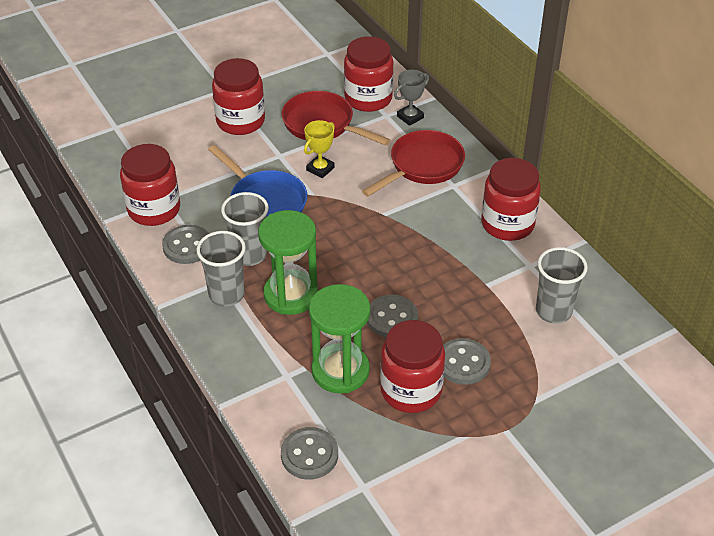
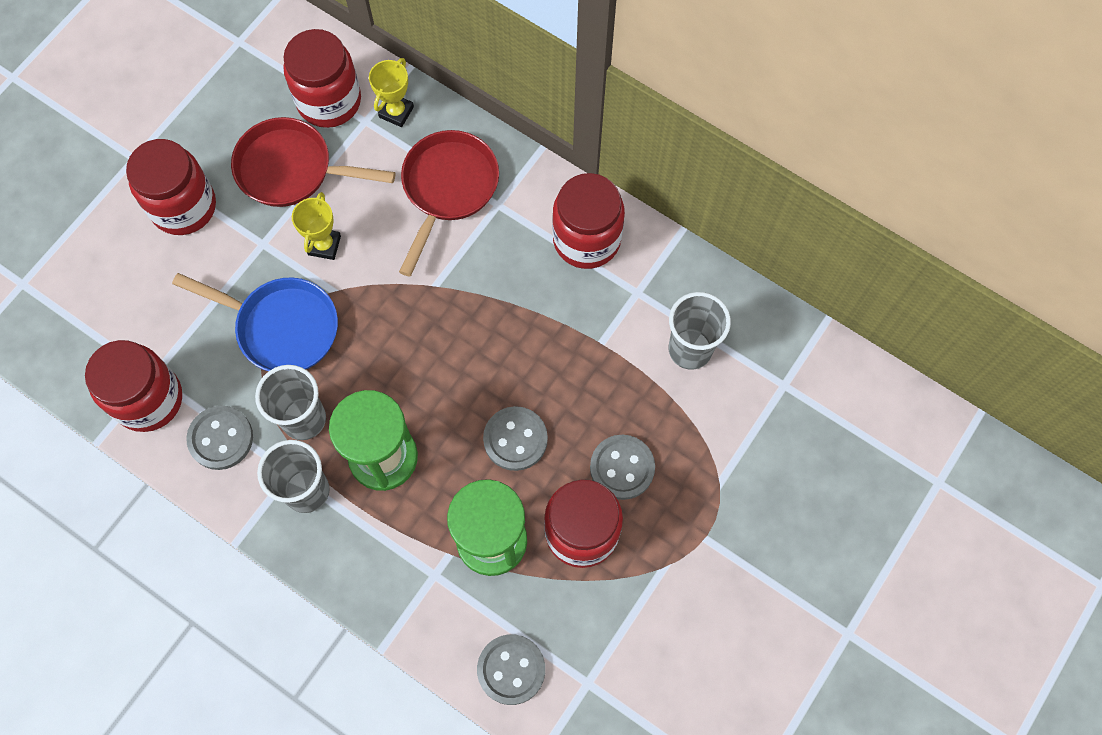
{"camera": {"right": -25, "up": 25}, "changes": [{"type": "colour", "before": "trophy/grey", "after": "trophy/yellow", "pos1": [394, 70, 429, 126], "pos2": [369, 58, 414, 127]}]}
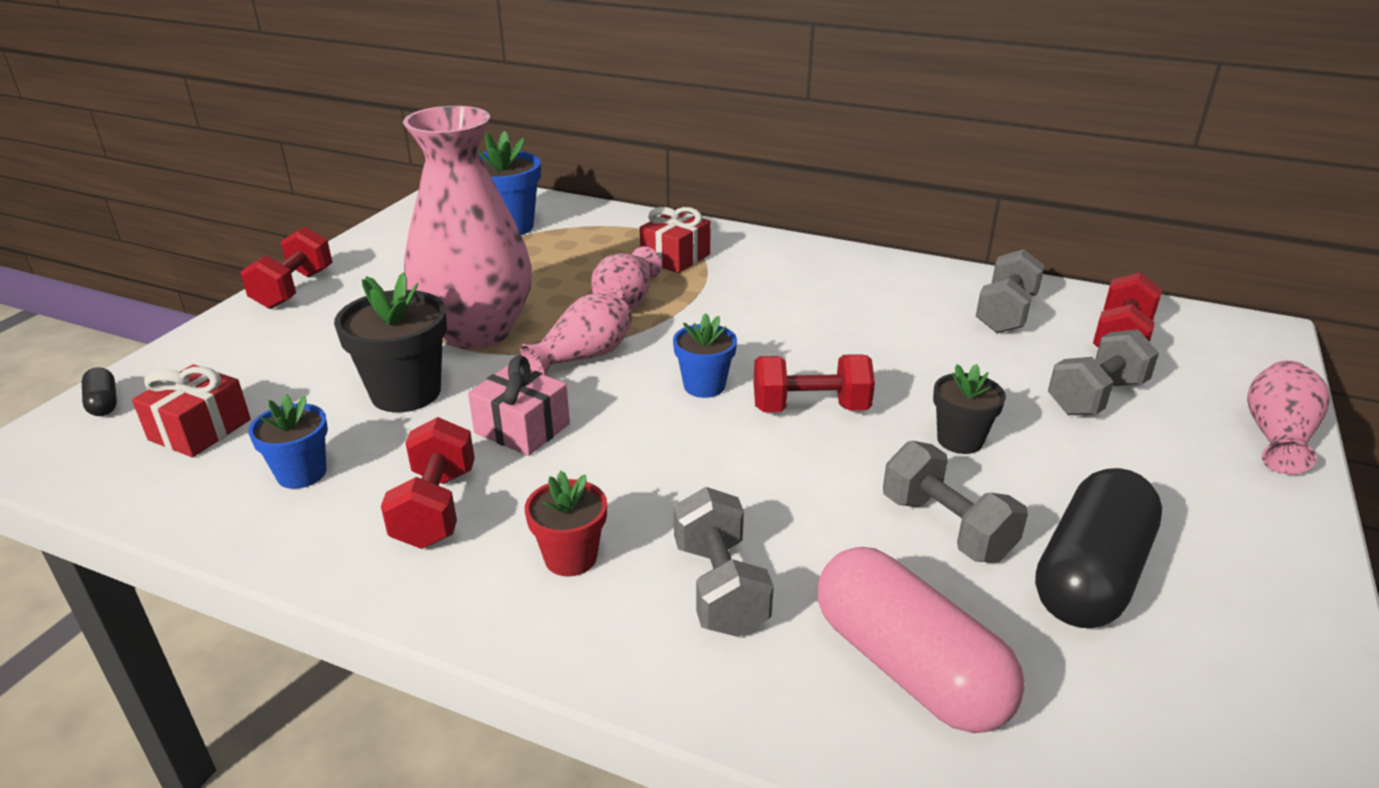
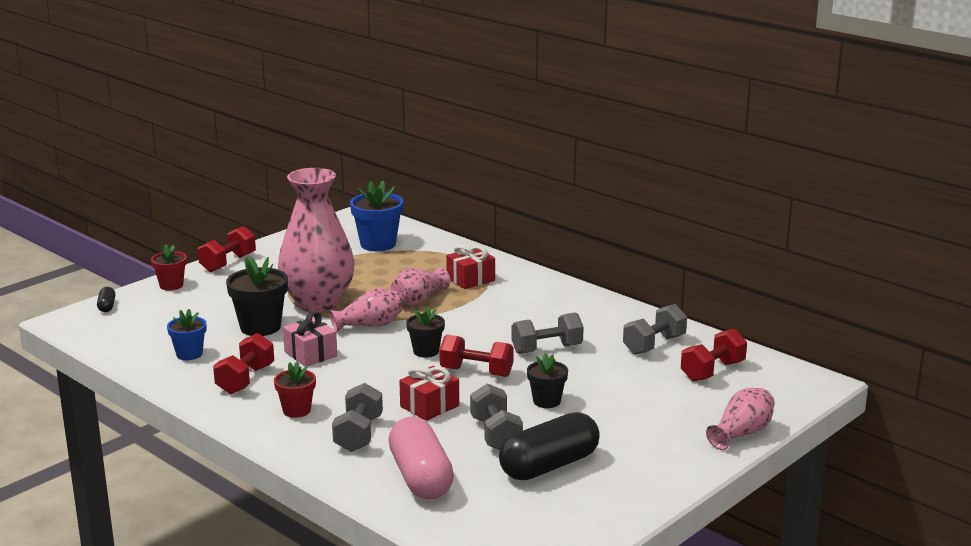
{"camera": {"right": 20, "up": -10}, "changes": [{"type": "relocated", "before": "gift/red", "pos1": [132, 364, 251, 457], "pos2": [399, 365, 459, 421]}, {"type": "colour", "before": "flower pot/blue", "after": "flower pot/black", "pos1": [673, 313, 737, 398], "pos2": [406, 306, 445, 358]}, {"type": "relocated", "before": "dumbbell/grey", "pos1": [1048, 329, 1159, 415], "pos2": [511, 312, 584, 354]}, {"type": "appeared", "after": "flower pot/red", "pos2": [151, 244, 187, 291]}]}
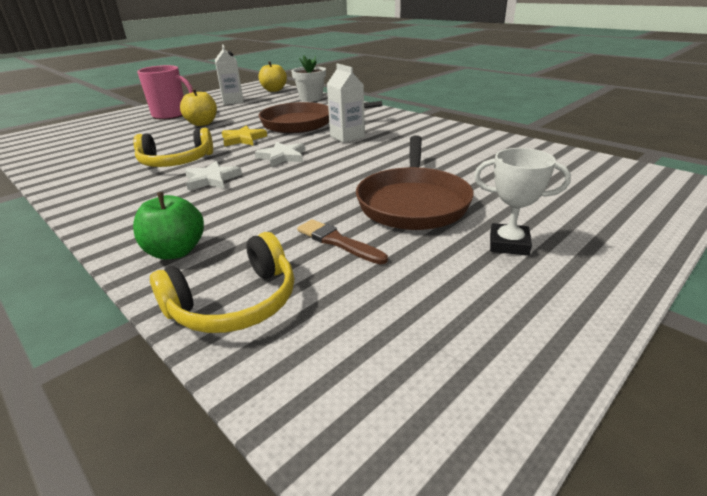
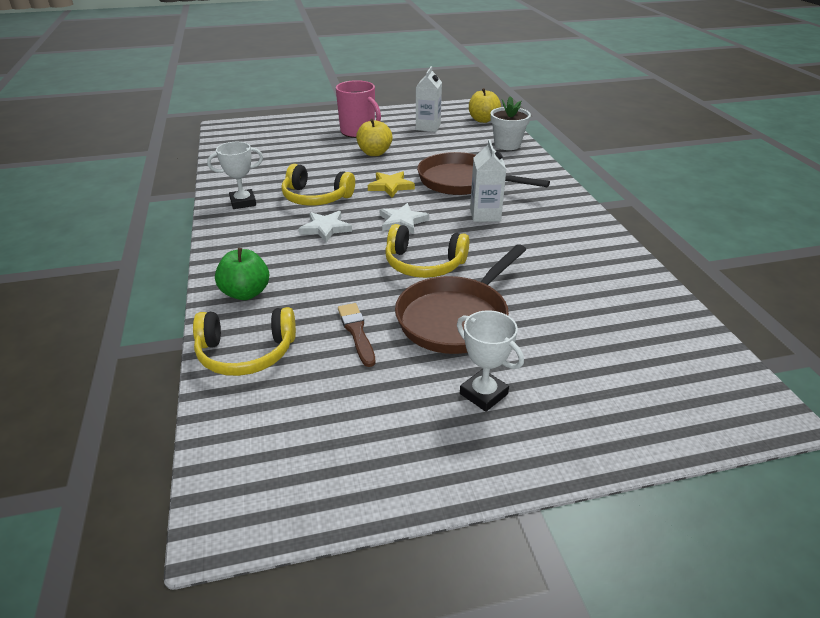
{"camera": {"right": 30, "up": 5}, "changes": [{"type": "appeared", "after": "trophy/white", "pos2": [207, 142, 263, 209]}, {"type": "appeared", "after": "headphones/yellow", "pos2": [385, 224, 469, 278]}]}
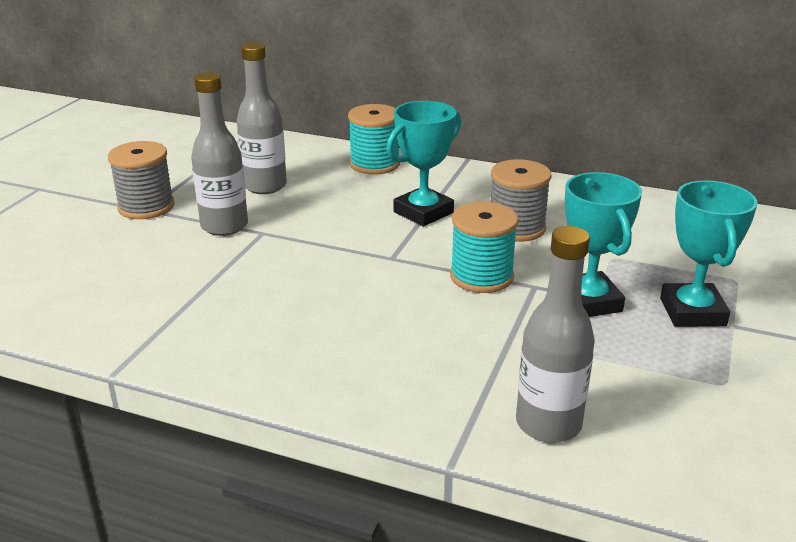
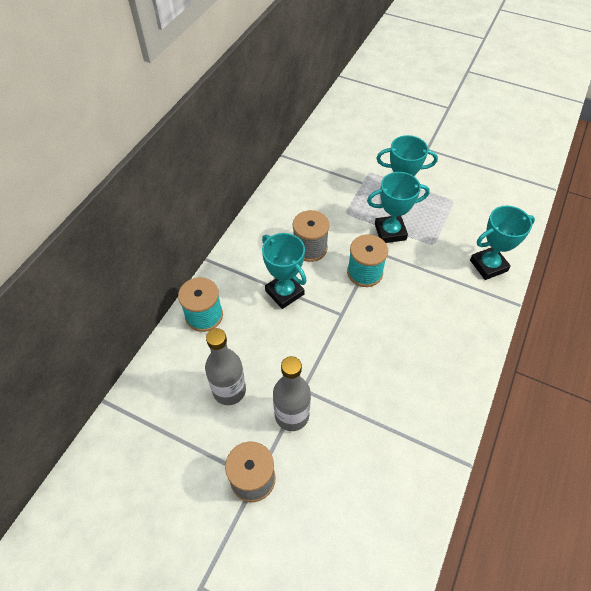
{"camera": {"right": -85, "up": 25}, "changes": [{"type": "exchanged", "before": "bottle/grey", "after": "trophy/turquoise", "pos1": [516, 226, 595, 443], "pos2": [470, 206, 535, 280]}]}
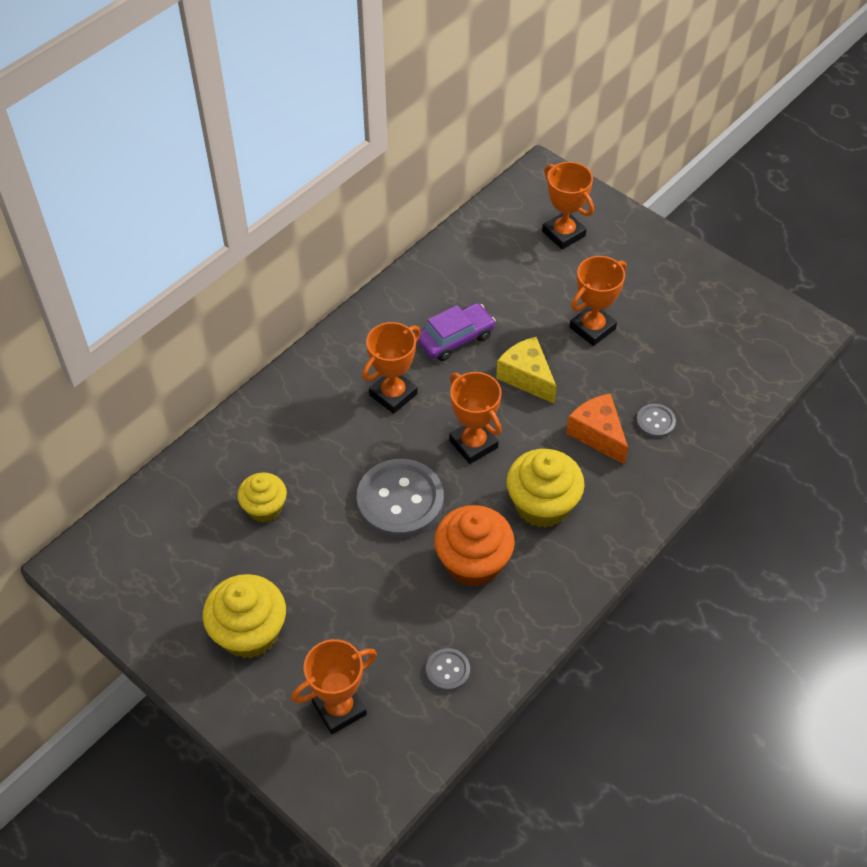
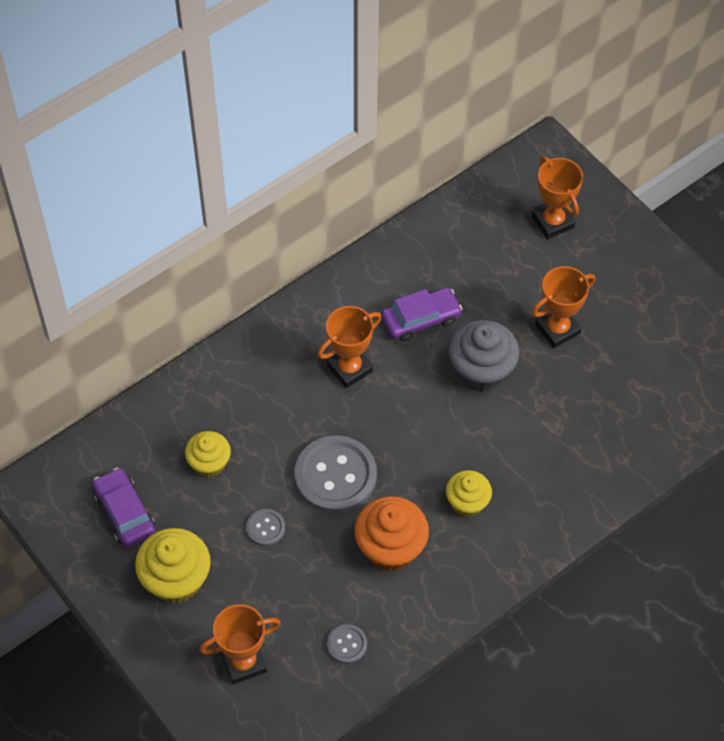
{"camera": {"right": 10, "up": 5}, "changes": [{"type": "missing", "before": "trophy/orange", "pos1": [449, 372, 502, 464]}, {"type": "exchanged", "before": "cheese/yellow", "after": "cupcake/grey", "pos1": [496, 337, 557, 404], "pos2": [449, 320, 519, 392]}, {"type": "size", "before": "cupcake/yellow", "pos1": [506, 449, 585, 528], "pos2": [446, 470, 492, 517], "scale": 0.64}, {"type": "missing", "before": "cheese/orange", "pos1": [566, 393, 628, 465]}, {"type": "relocated", "before": "button/grey", "pos1": [636, 404, 676, 438], "pos2": [246, 509, 285, 546]}, {"type": "appeared", "after": "car/purple", "pos2": [93, 468, 155, 547]}]}
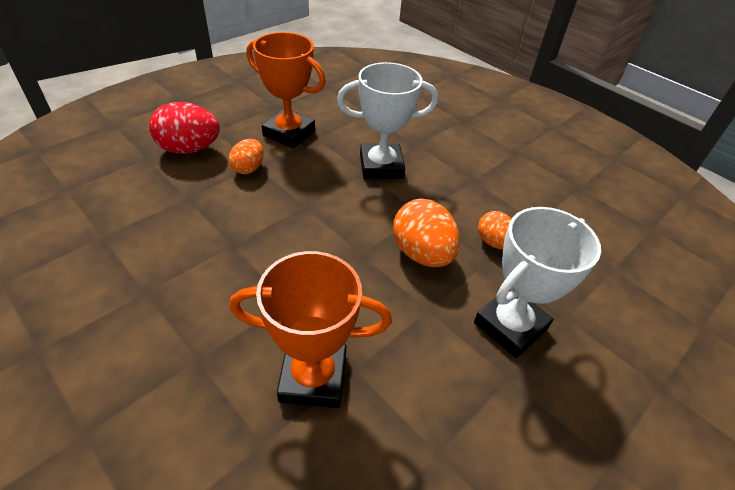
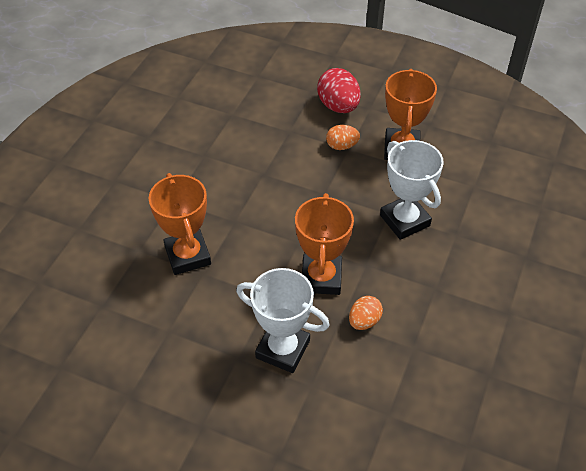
{"camera": {"right": 70, "up": 5}, "changes": [{"type": "exchanged", "before": "egg/orange", "after": "trophy/orange", "pos1": [393, 199, 460, 267], "pos2": [295, 193, 354, 295]}]}
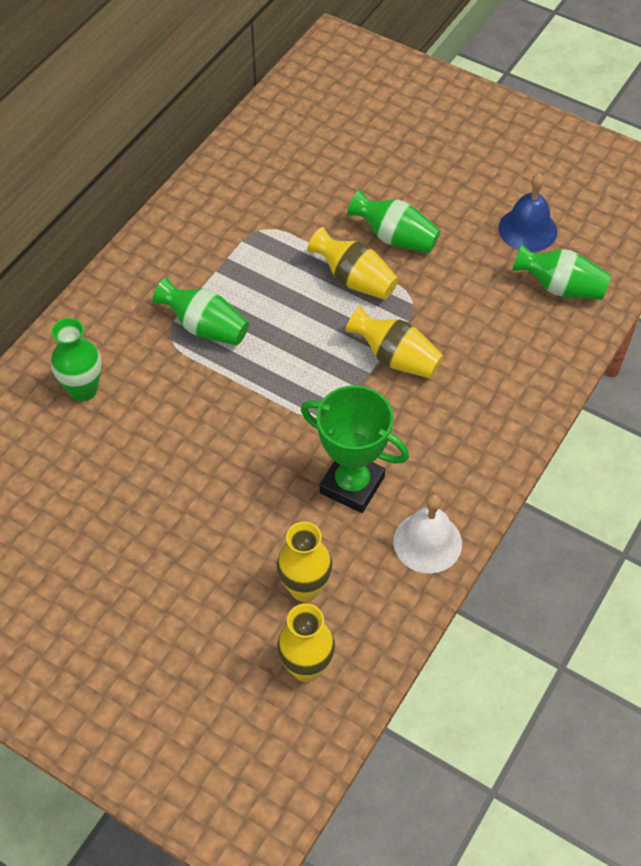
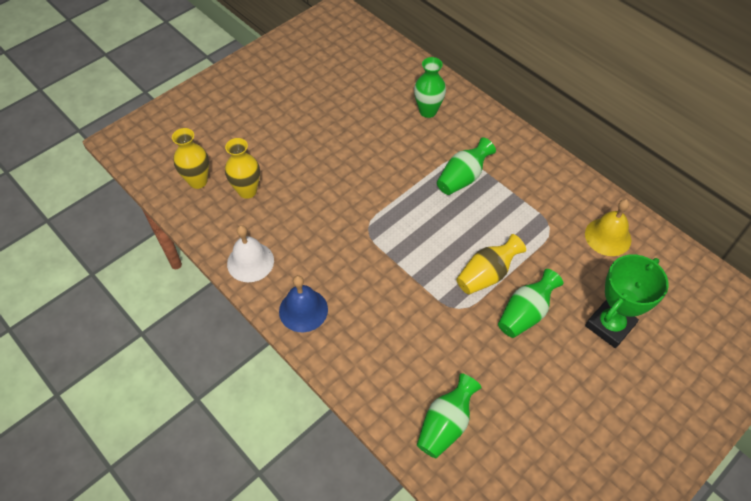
{"camera": {"right": 105, "up": 0}, "changes": [{"type": "relocated", "before": "trophy/green", "pos1": [301, 385, 409, 513], "pos2": [585, 254, 669, 348]}, {"type": "missing", "before": "vase/yellow", "pos1": [345, 306, 444, 379]}, {"type": "relocated", "before": "bell/blue", "pos1": [499, 173, 557, 252], "pos2": [279, 275, 328, 332]}, {"type": "appeared", "after": "bell/yellow", "pos2": [585, 199, 631, 256]}]}
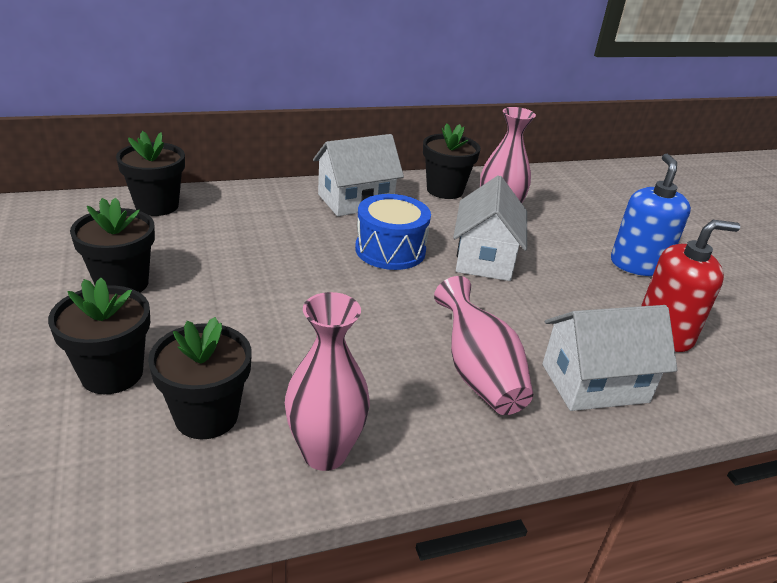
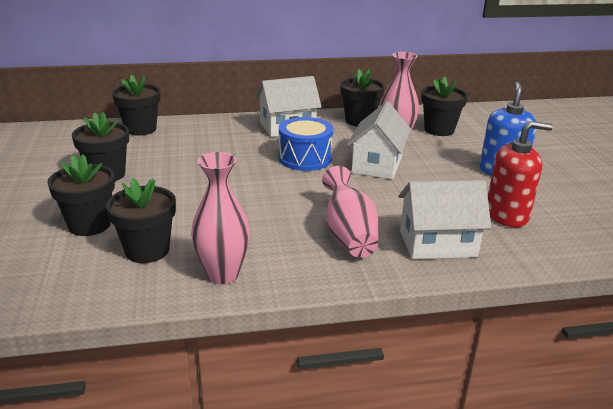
{"camera": {"right": 10, "up": -5}, "changes": [{"type": "appeared", "after": "flower pot/black", "pos2": [421, 76, 468, 136]}]}
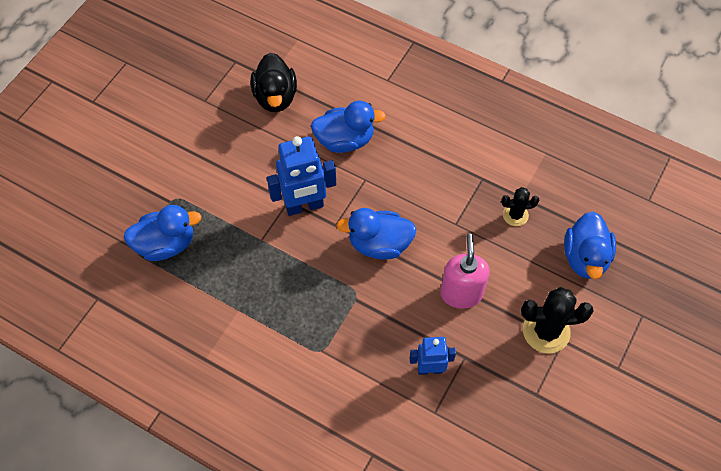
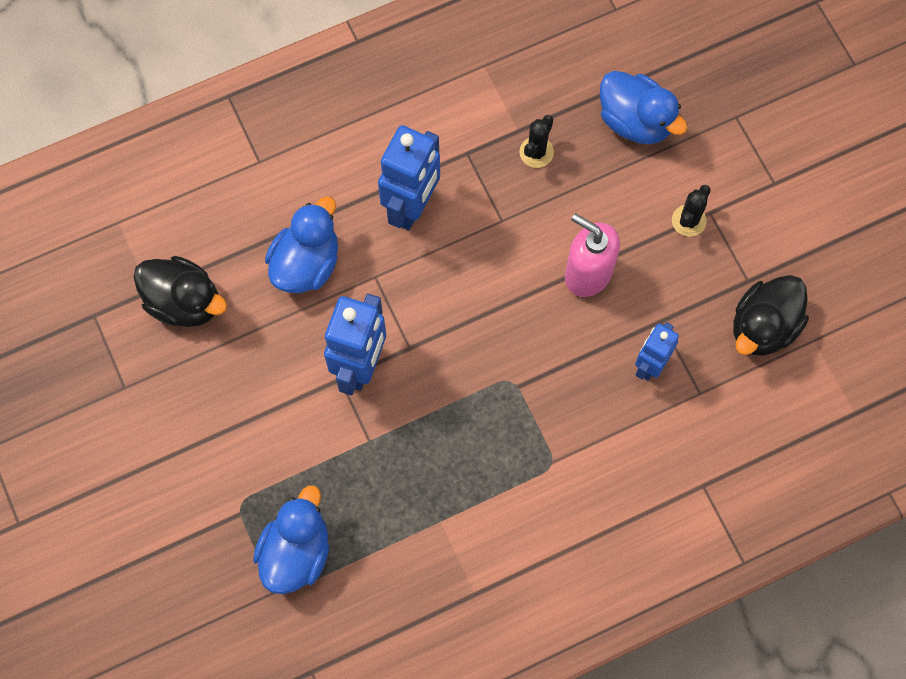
{"camera": {"right": -55, "up": 10}, "changes": [{"type": "missing", "before": "duck/blue", "pos1": [336, 208, 417, 260]}, {"type": "size", "before": "cactus/black", "pos1": [521, 287, 593, 353], "pos2": [672, 185, 711, 237], "scale": 0.58}, {"type": "appeared", "after": "robot/blue", "pos2": [378, 125, 440, 230]}, {"type": "appeared", "after": "duck/black", "pos2": [733, 275, 809, 356]}]}
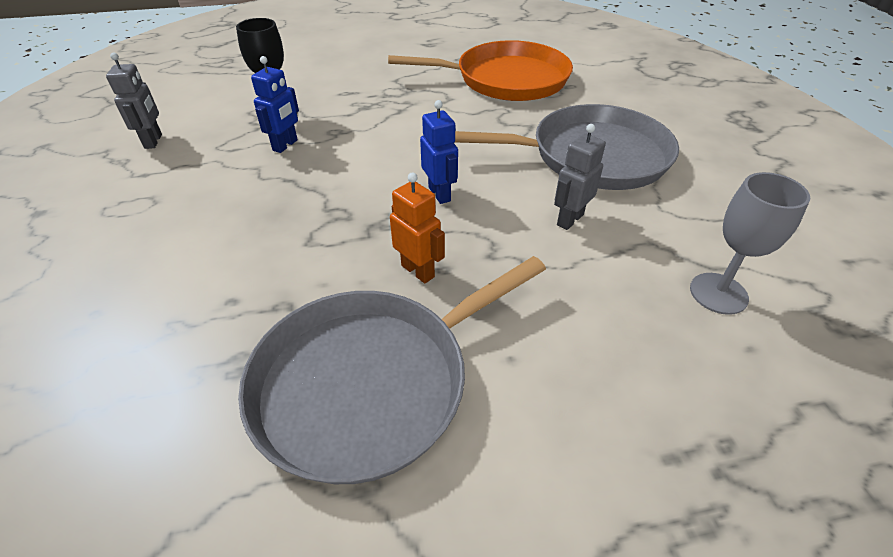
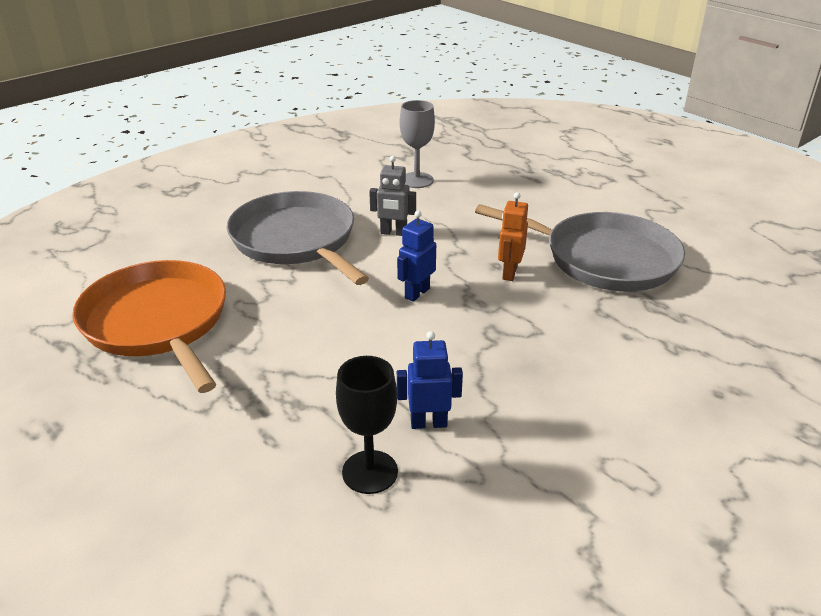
{"camera": {"right": -120, "up": -10}, "changes": [{"type": "missing", "before": "robot/grey", "pos1": [106, 52, 162, 149]}]}
